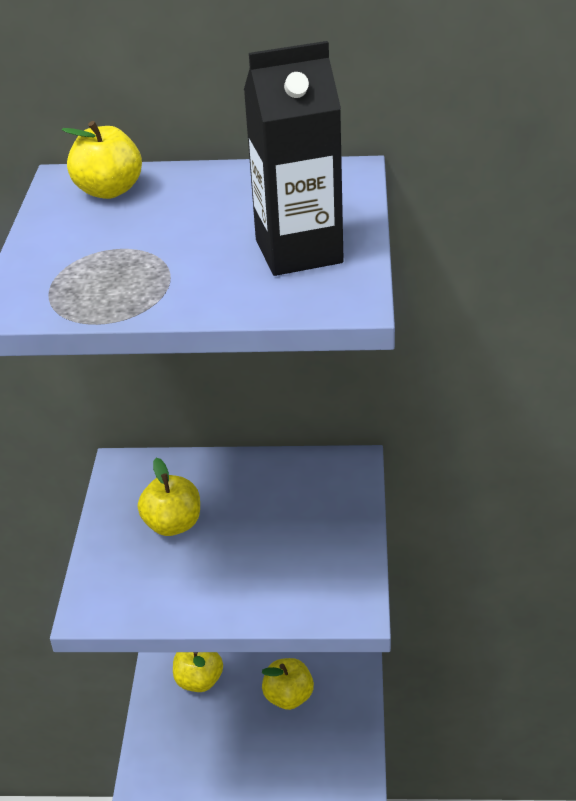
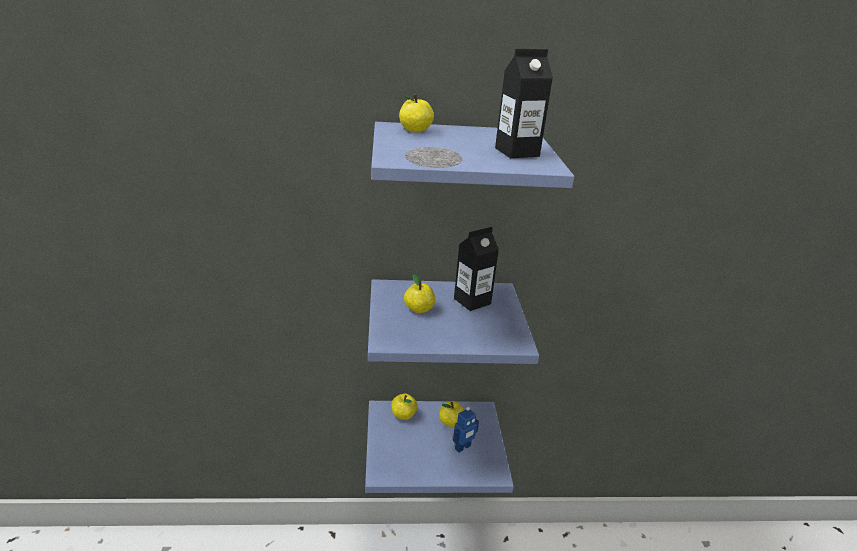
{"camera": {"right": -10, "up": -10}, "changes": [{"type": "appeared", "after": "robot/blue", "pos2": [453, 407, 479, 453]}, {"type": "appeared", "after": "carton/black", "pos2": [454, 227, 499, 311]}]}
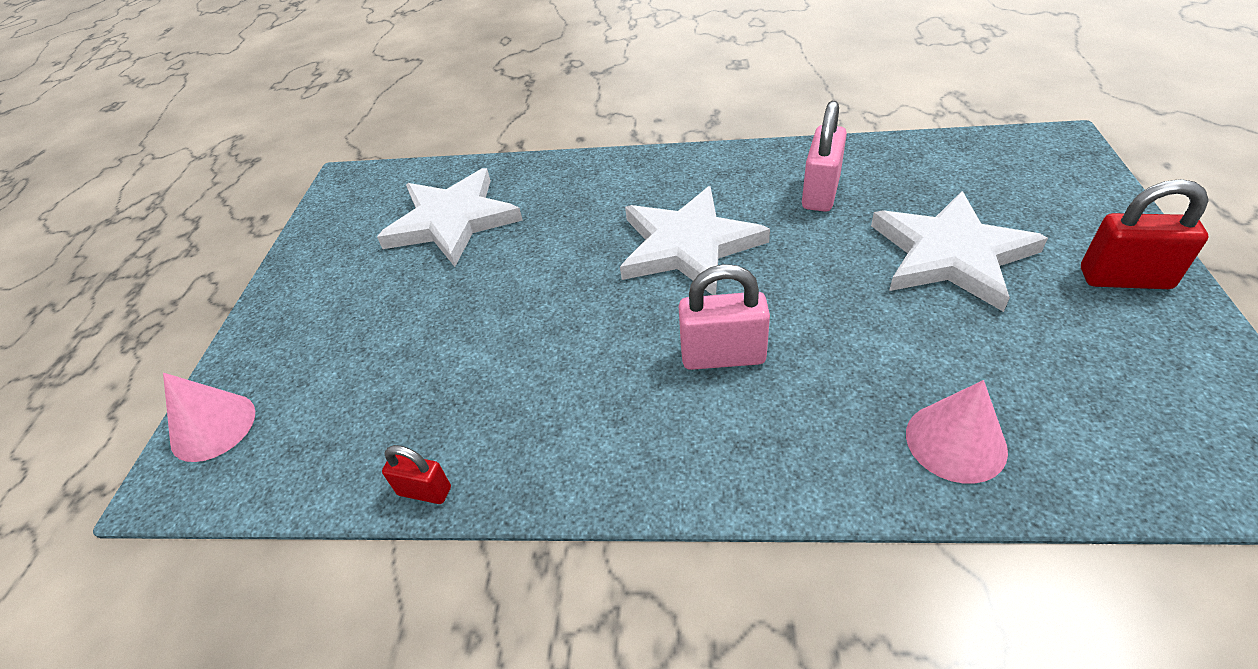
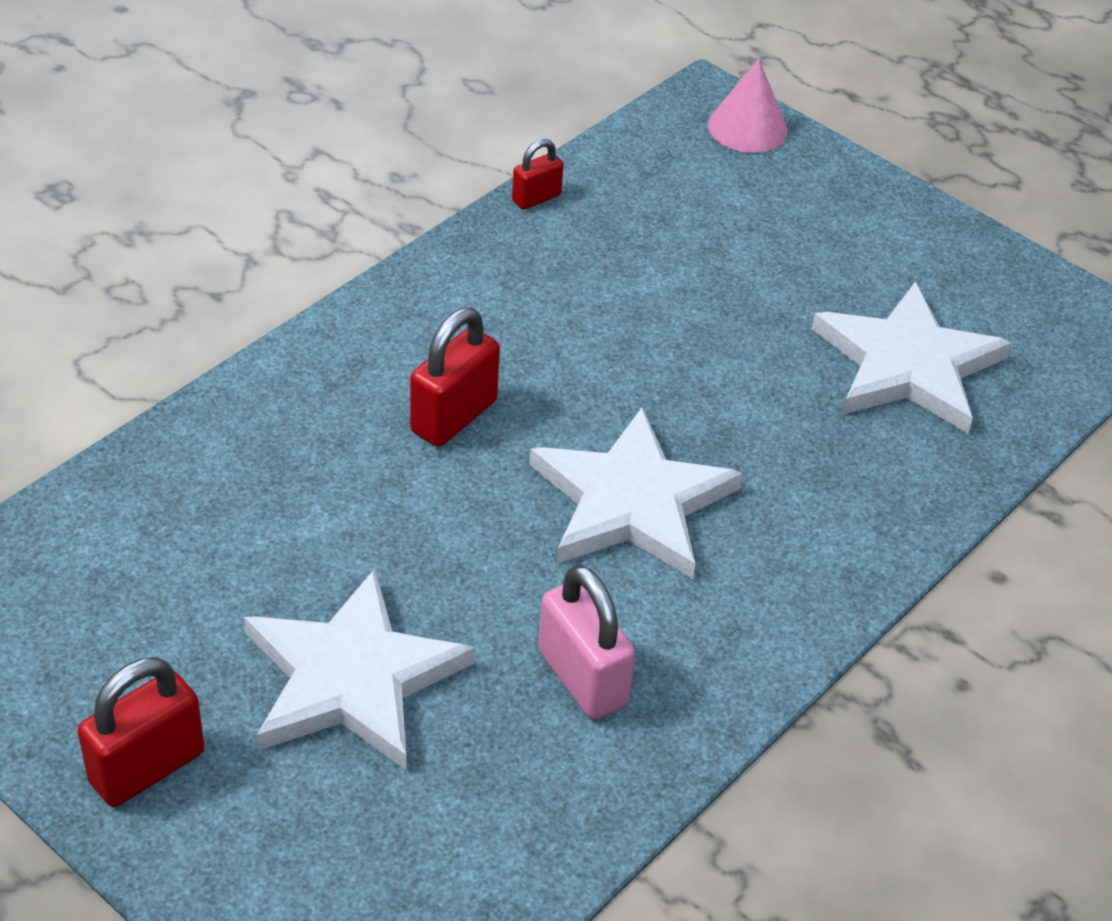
{"camera": {"right": 120, "up": 0}, "changes": [{"type": "colour", "before": "padlock/pink", "after": "padlock/red", "pos1": [679, 264, 770, 370], "pos2": [410, 308, 500, 447]}, {"type": "missing", "before": "cone/pink", "pos1": [906, 380, 1008, 484]}]}
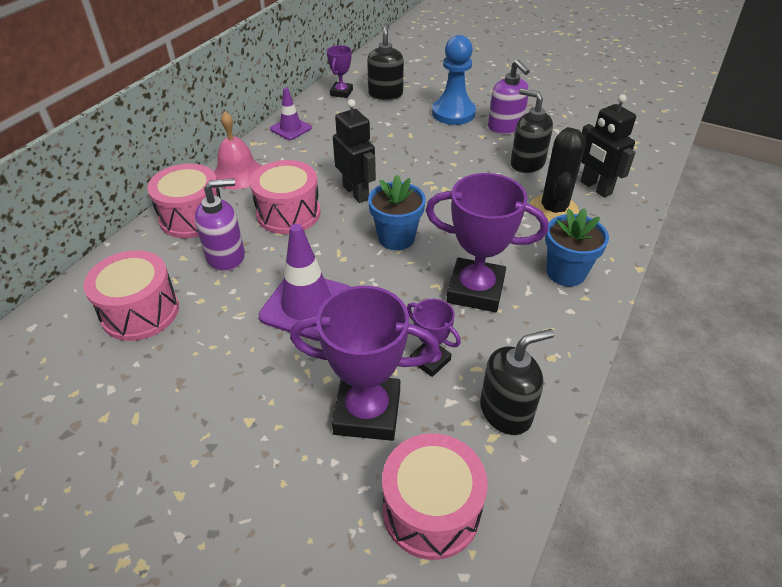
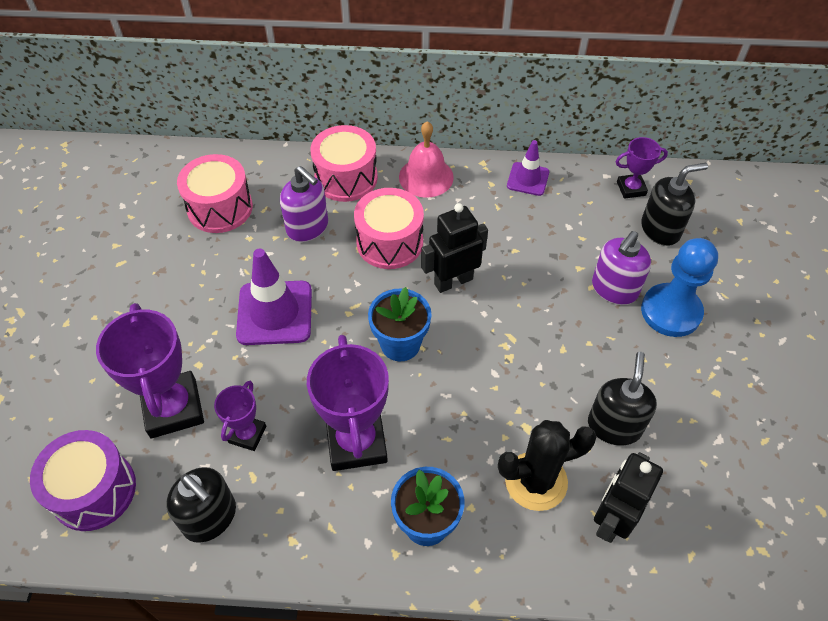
{"camera": {"right": 65, "up": 10}, "changes": [{"type": "spun", "before": "robot/black", "pos1": [333, 99, 376, 203], "pos2": [421, 203, 488, 293], "turn": -150}, {"type": "colour", "before": "drum/pink", "after": "drum/purple", "pos1": [382, 433, 488, 560], "pos2": [30, 430, 136, 531]}, {"type": "relocated", "before": "soap dispenser/purple", "pos1": [488, 60, 530, 135], "pos2": [592, 231, 651, 305]}]}
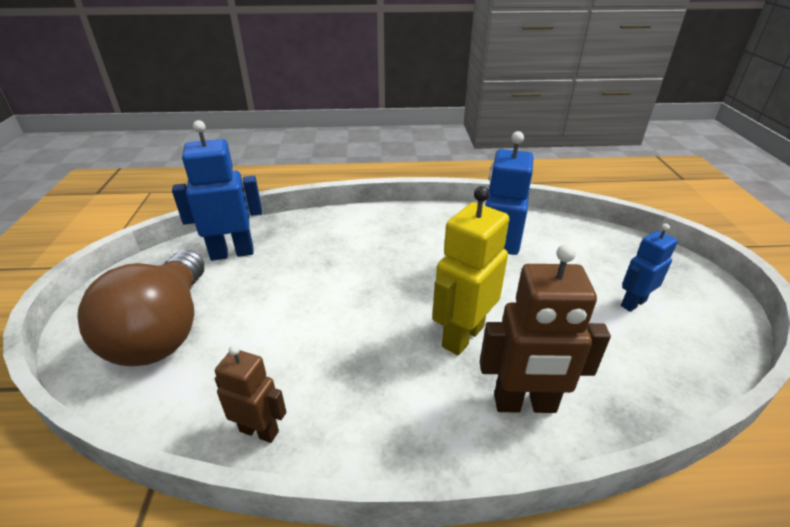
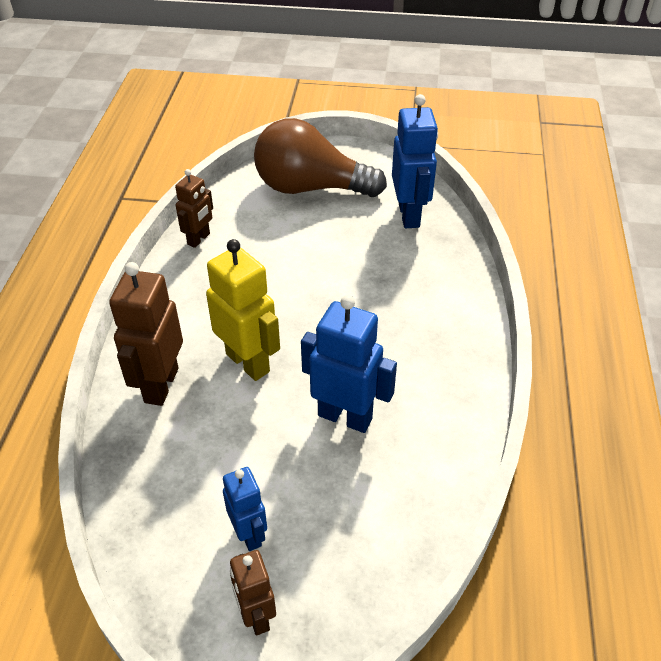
{"camera": {"right": 100, "up": 10}, "changes": [{"type": "appeared", "after": "robot/brown", "pos2": [230, 550, 276, 636]}]}
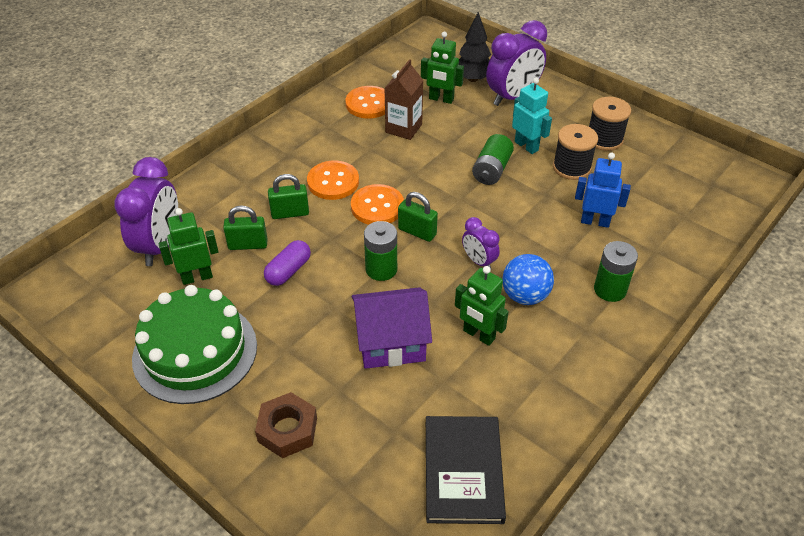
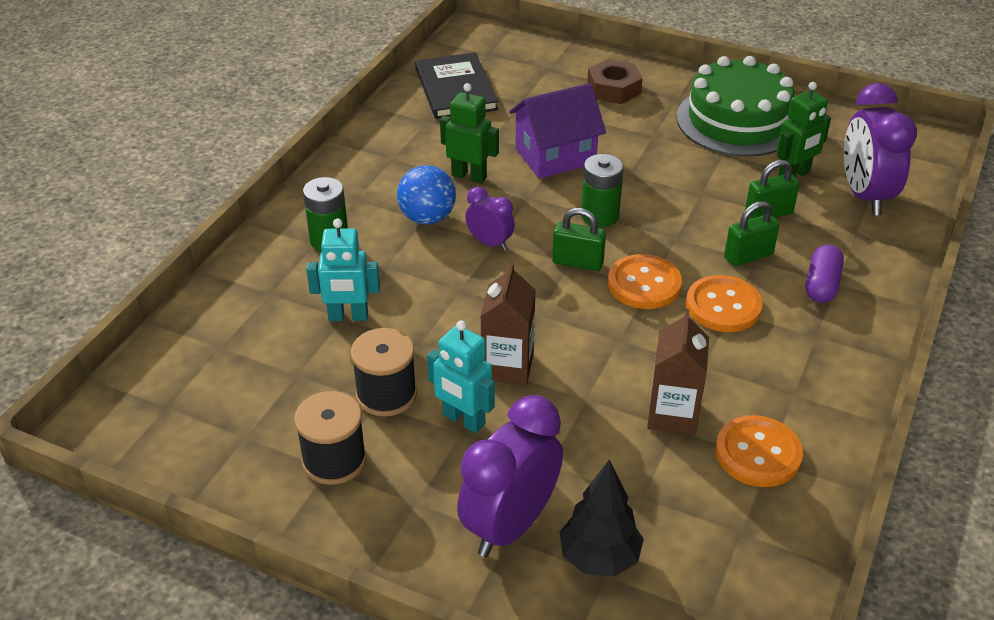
{"camera": {"right": 165, "up": -5}, "changes": [{"type": "relocated", "before": "capsule/purple", "pos1": [264, 240, 311, 286], "pos2": [805, 245, 844, 303]}, {"type": "missing", "before": "robot/green", "pos1": [421, 32, 464, 104]}, {"type": "exchanged", "before": "battery/green", "after": "carton/brown", "pos1": [472, 134, 514, 185], "pos2": [480, 262, 536, 385]}, {"type": "colour", "before": "robot/blue", "after": "robot/turquoise", "pos1": [575, 152, 631, 228], "pos2": [306, 219, 380, 321]}]}
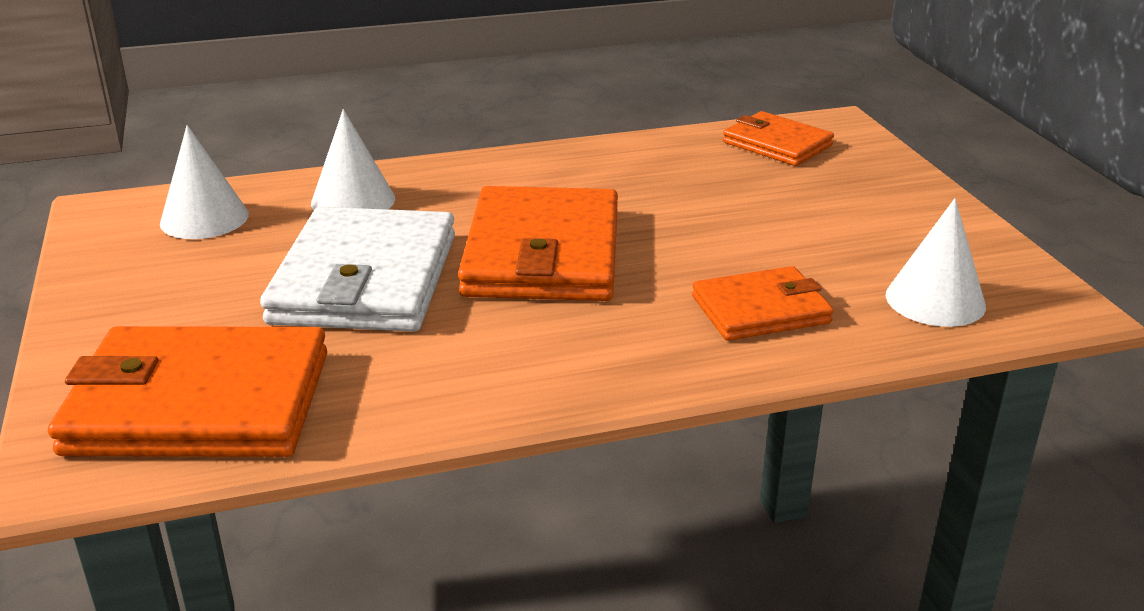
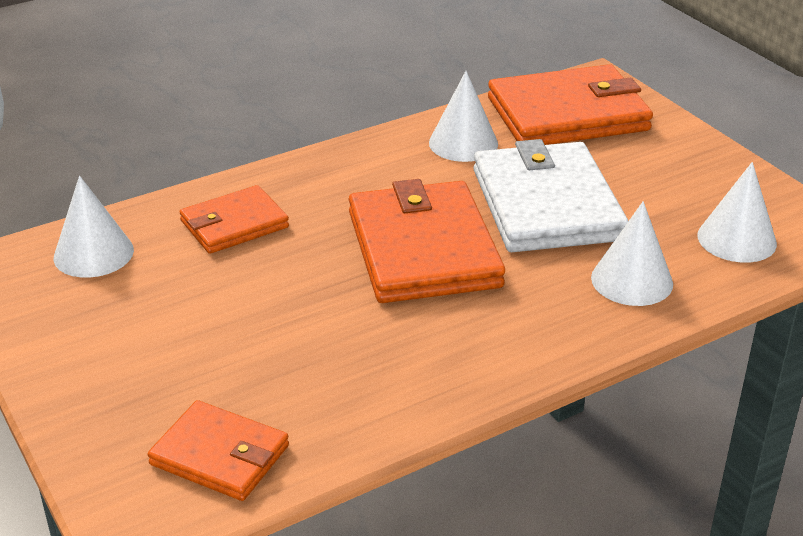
{"camera": {"right": 165, "up": 5}, "changes": [{"type": "appeared", "after": "cone/white", "pos2": [429, 71, 498, 162]}]}
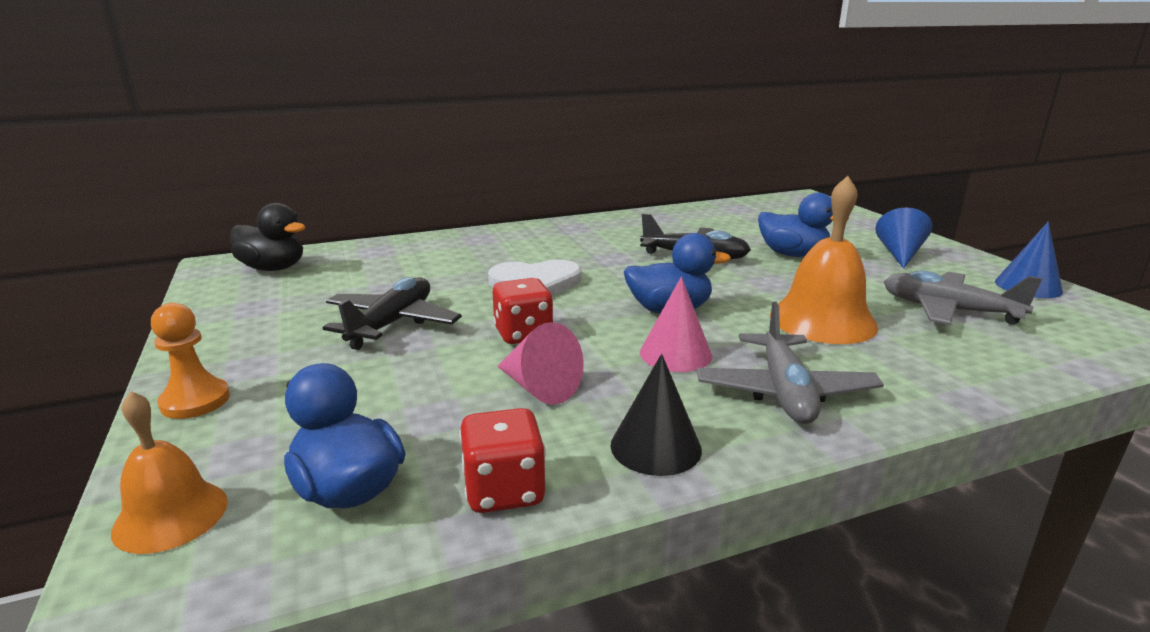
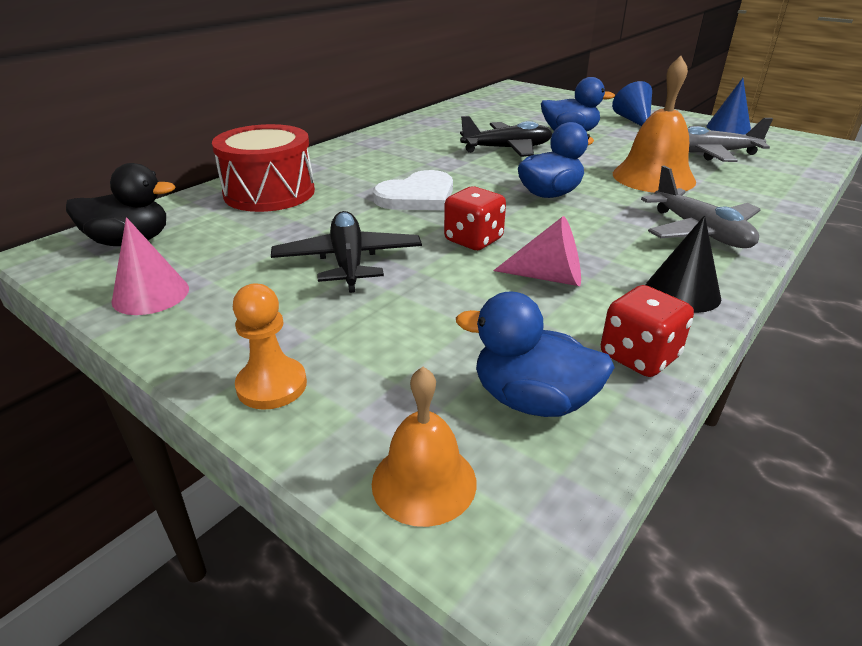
{"camera": {"right": -30, "up": 10}, "changes": [{"type": "relocated", "before": "cone/pink", "pos1": [640, 277, 712, 372], "pos2": [111, 217, 189, 315]}, {"type": "appeared", "after": "drum/red", "pos2": [212, 124, 315, 212]}]}
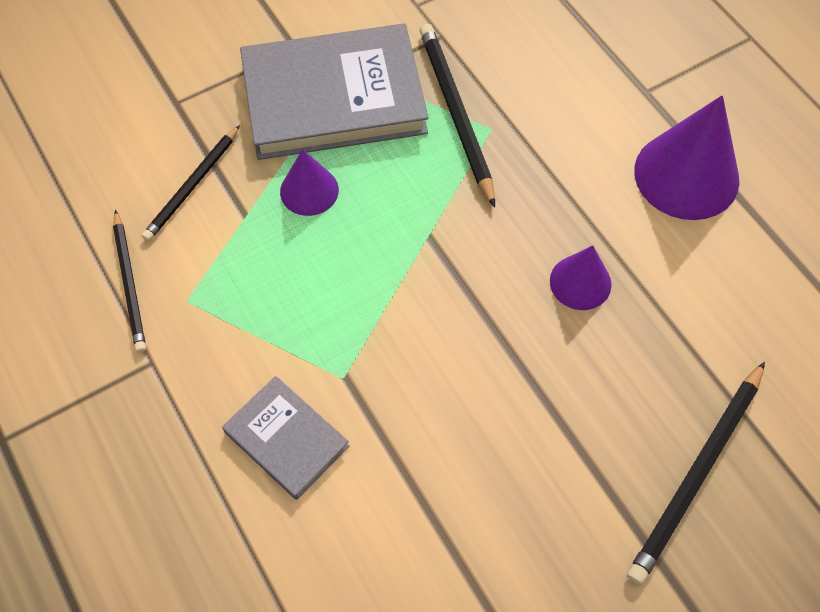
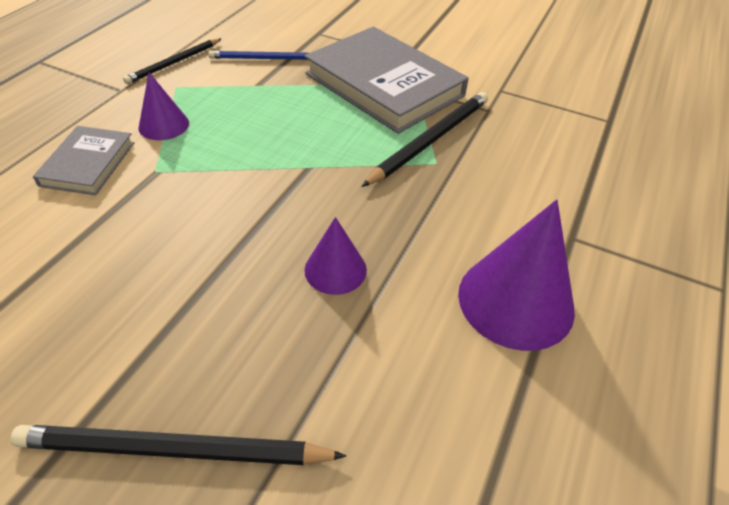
{"camera": {"right": 55, "up": -15}, "changes": [{"type": "colour", "before": "pencil/black", "after": "pencil/blue", "pos1": [142, 125, 240, 241], "pos2": [208, 50, 310, 60]}, {"type": "relocated", "before": "cone/purple", "pos1": [280, 149, 339, 216], "pos2": [138, 72, 189, 140]}]}
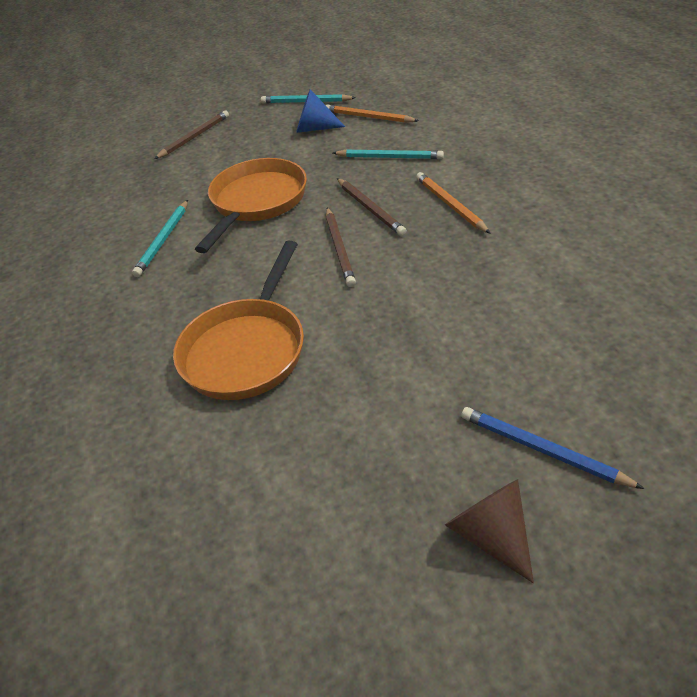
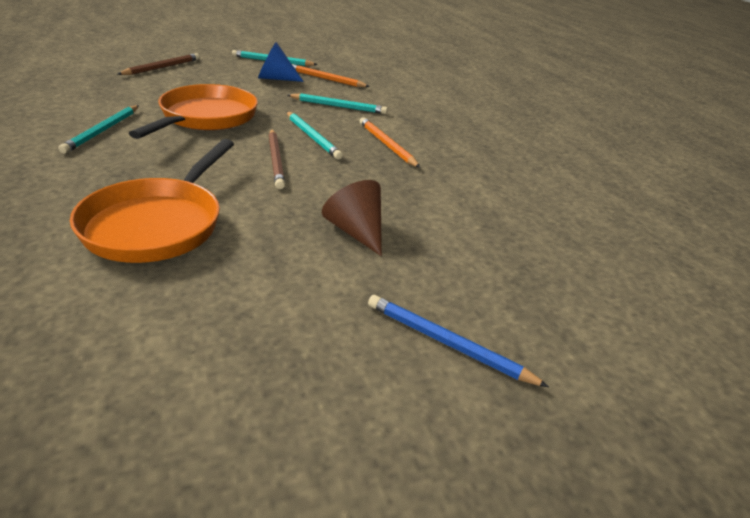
{"camera": {"right": -10, "up": -10}, "changes": [{"type": "colour", "before": "pencil/brown", "after": "pencil/turquoise", "pos1": [337, 178, 407, 236], "pos2": [286, 111, 343, 159]}, {"type": "relocated", "before": "cone/brown", "pos1": [445, 479, 534, 583], "pos2": [322, 180, 382, 256]}]}
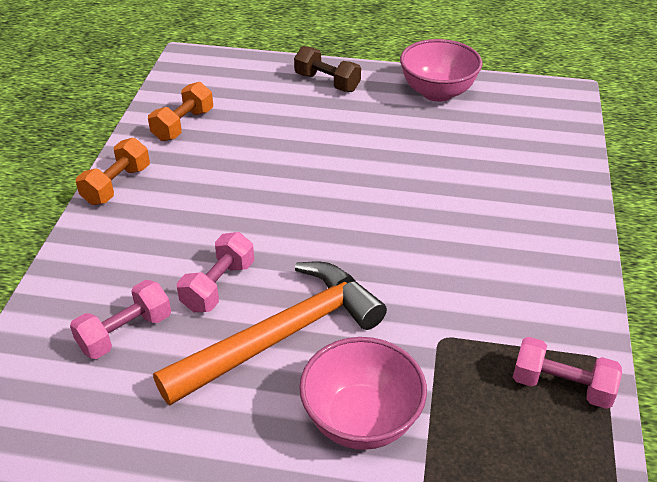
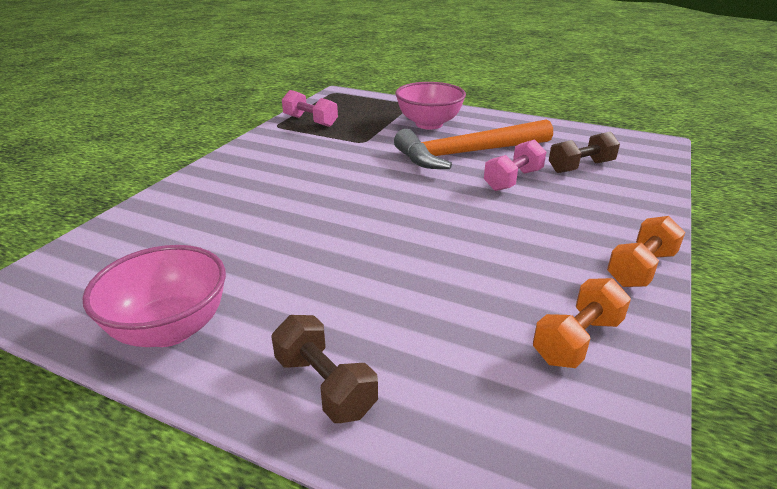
{"camera": {"right": -165, "up": -10}, "changes": [{"type": "colour", "before": "dumbbell/pink", "after": "dumbbell/brown", "pos1": [70, 280, 171, 359], "pos2": [549, 131, 620, 173]}]}
